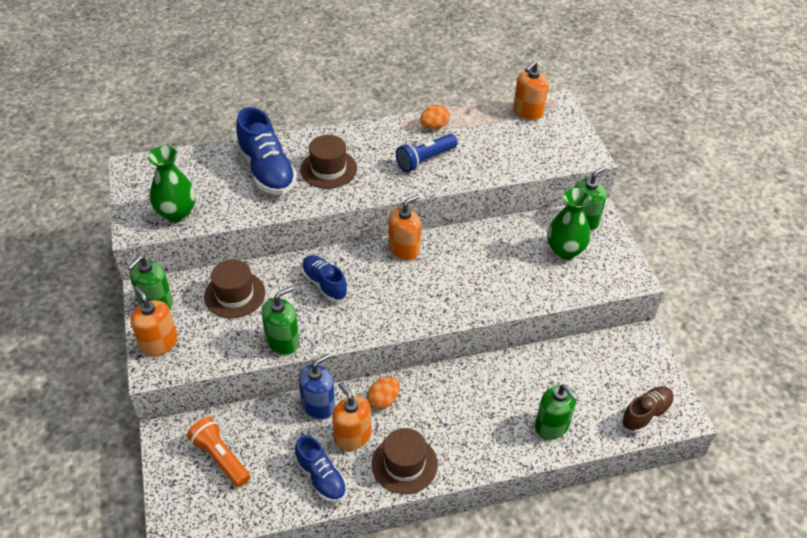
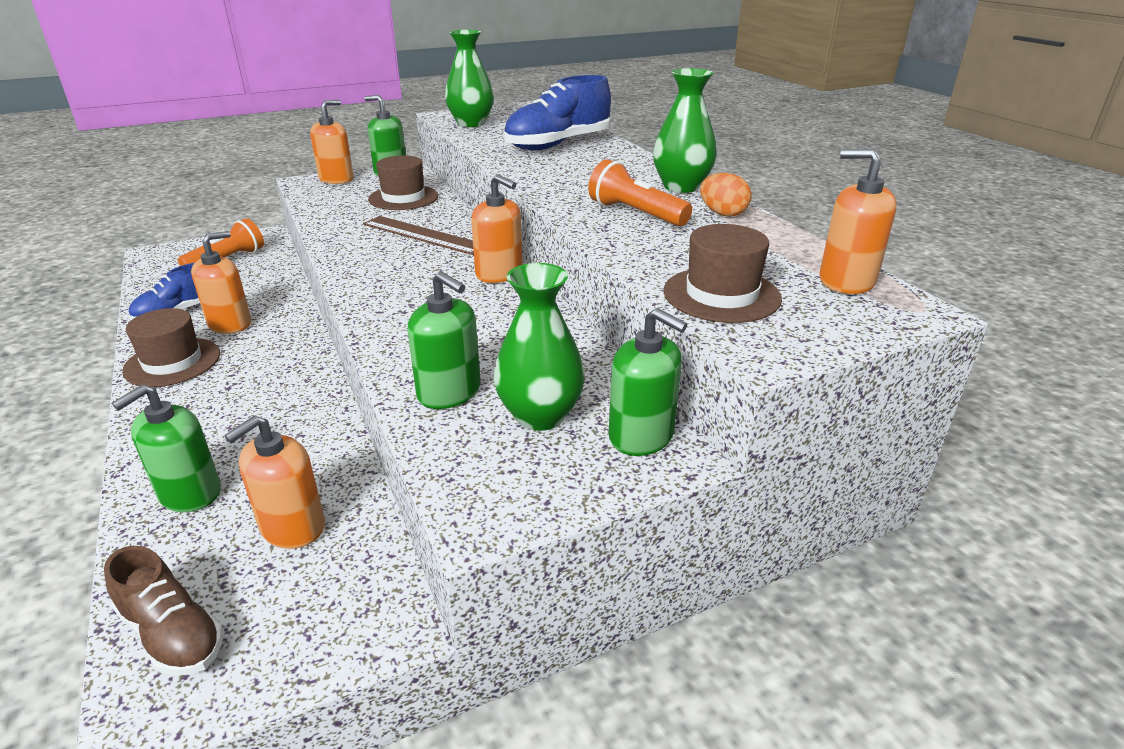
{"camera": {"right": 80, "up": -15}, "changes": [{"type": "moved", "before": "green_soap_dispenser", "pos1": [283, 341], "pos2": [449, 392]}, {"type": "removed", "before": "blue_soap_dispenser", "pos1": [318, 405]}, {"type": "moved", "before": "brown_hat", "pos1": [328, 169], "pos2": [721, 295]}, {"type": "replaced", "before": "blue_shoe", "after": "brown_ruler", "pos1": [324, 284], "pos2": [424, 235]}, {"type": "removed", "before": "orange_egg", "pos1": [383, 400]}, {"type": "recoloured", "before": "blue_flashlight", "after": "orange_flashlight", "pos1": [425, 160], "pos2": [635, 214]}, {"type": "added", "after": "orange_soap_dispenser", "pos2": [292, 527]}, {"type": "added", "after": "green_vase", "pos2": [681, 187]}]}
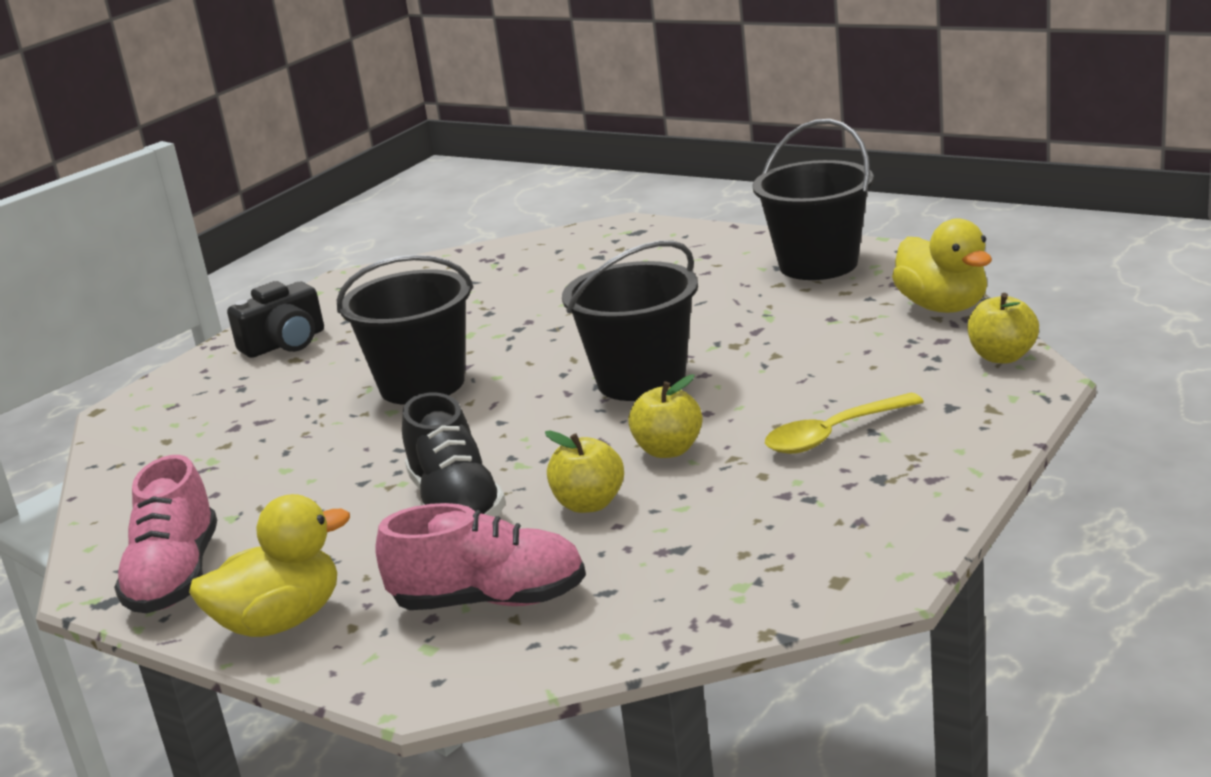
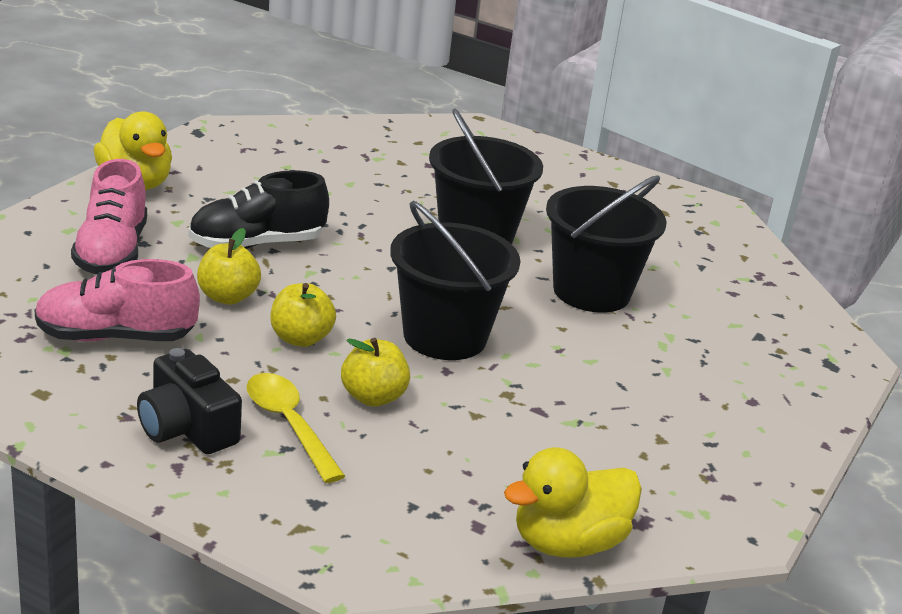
{"camera": {"right": 80, "up": 5}, "changes": [{"type": "moved", "before": "pink_shoe", "pos1": [175, 577], "pos2": [115, 337]}, {"type": "moved", "before": "black_camera", "pos1": [285, 343], "pos2": [187, 428]}, {"type": "moved", "before": "black_bucket", "pos1": [818, 264], "pos2": [591, 292]}, {"type": "moved", "before": "yellow_apple", "pos1": [1002, 357], "pos2": [373, 397]}]}
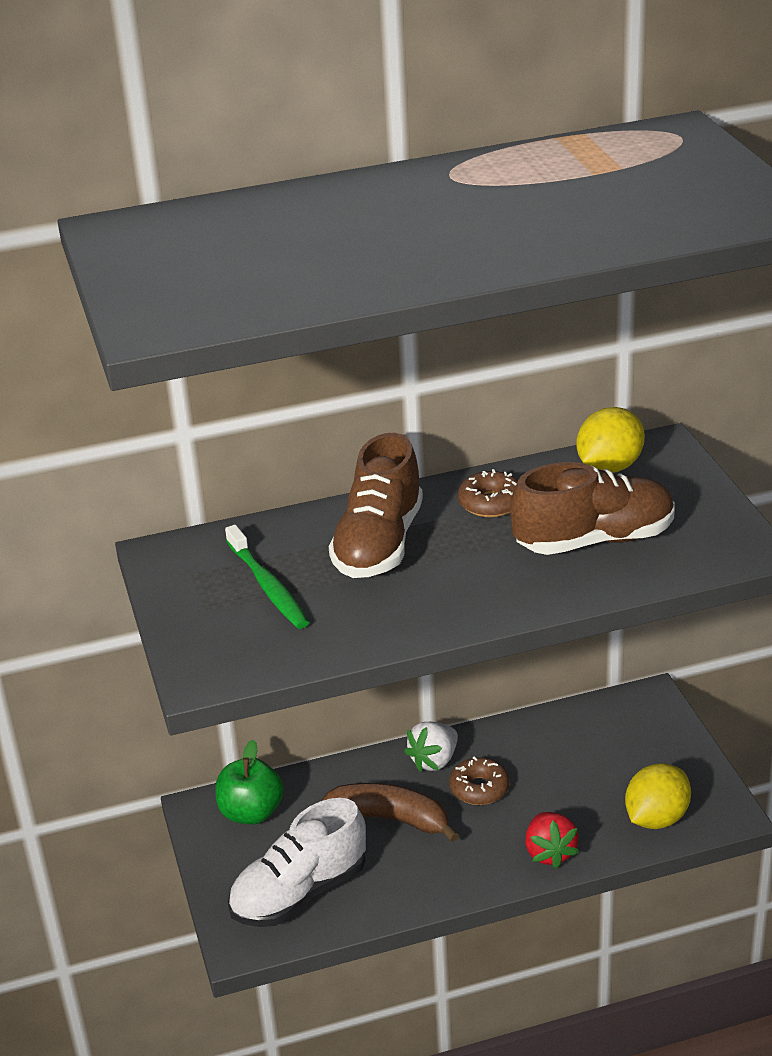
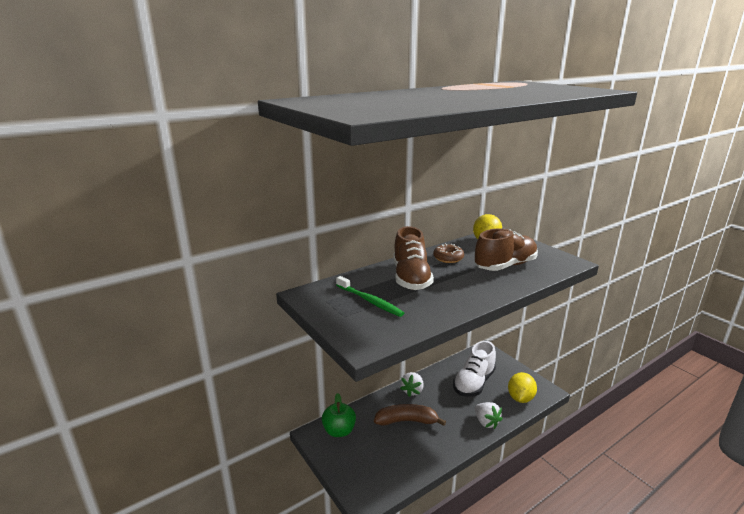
{"camera": {"right": -20, "up": -10}, "changes": [{"type": "moved", "before": "white_shoe", "pos1": [299, 893], "pos2": [474, 383]}, {"type": "removed", "before": "brown_donut", "pos1": [479, 788]}, {"type": "recoloured", "before": "red_strawberry", "after": "white_strawberry", "pos1": [549, 853], "pos2": [486, 422]}]}
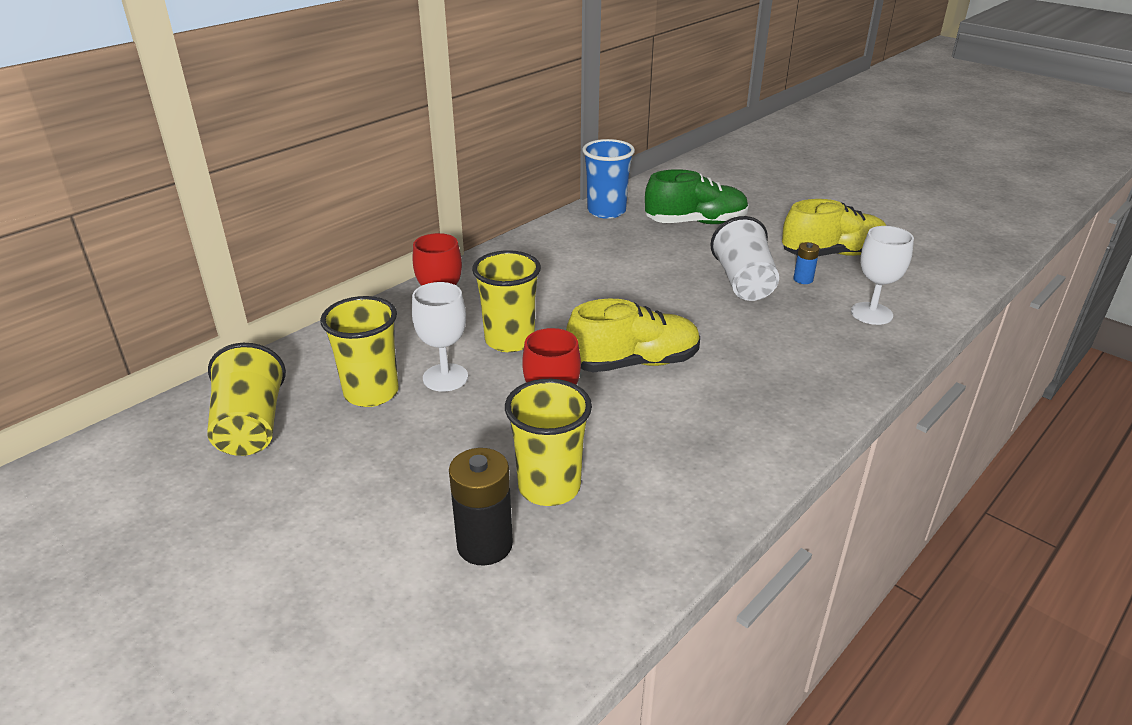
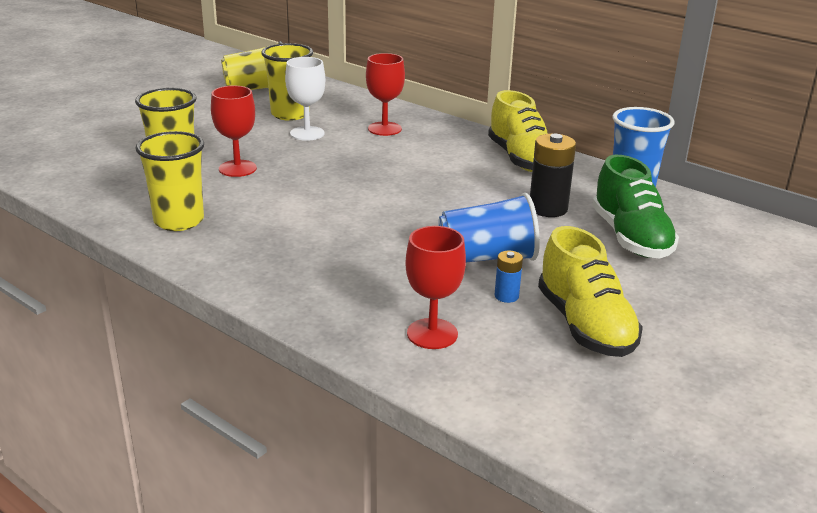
{"camera": {"right": 85, "up": -5}, "changes": [{"type": "moved", "before": "black_battery", "pos1": [484, 545], "pos2": [548, 208]}, {"type": "moved", "before": "yellow_cup", "pos1": [509, 340], "pos2": [179, 221]}, {"type": "moved", "before": "yellow_shoe", "pos1": [634, 363], "pos2": [521, 159]}, {"type": "recoloured", "before": "white_cup", "after": "blue_cup", "pos1": [743, 282], "pos2": [487, 258]}, {"type": "recoloured", "before": "white_goblet", "after": "red_goblet", "pos1": [871, 313], "pos2": [432, 334]}]}
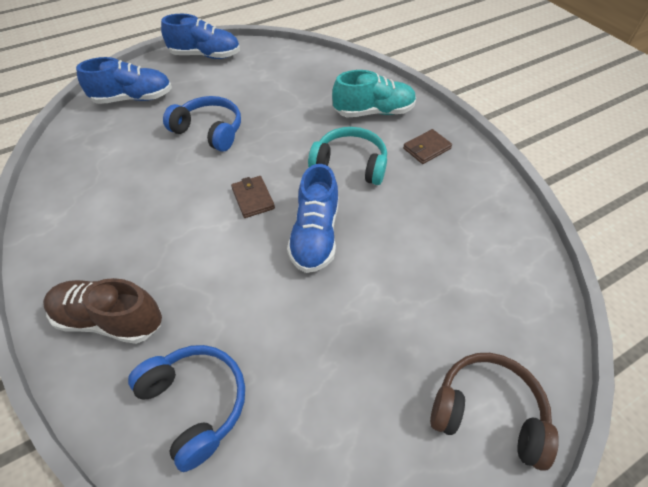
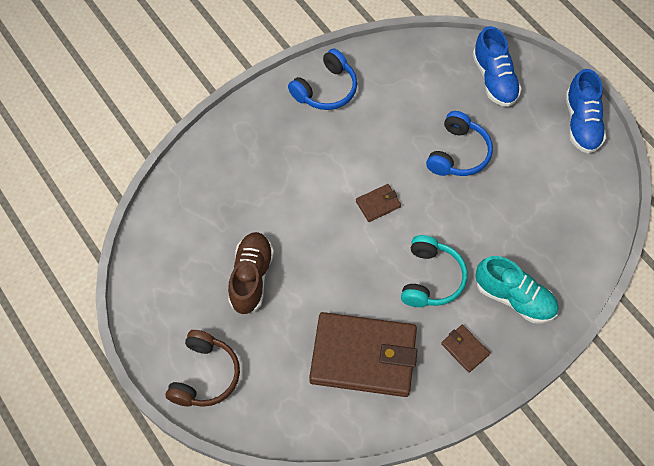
{"camera": {"right": 85, "up": 10}, "changes": [{"type": "moved", "before": "brown_shoe", "pos1": [110, 319], "pos2": [251, 278]}, {"type": "moved", "before": "blue_headphones", "pos1": [195, 403], "pos2": [326, 89]}, {"type": "removed", "before": "blue_shoe", "pos1": [315, 235]}, {"type": "turned", "before": "turquoise_shoe", "pos1": [374, 112], "pos2": [514, 298], "turn": -45}, {"type": "added", "after": "brown_wallet", "pos2": [363, 356]}]}
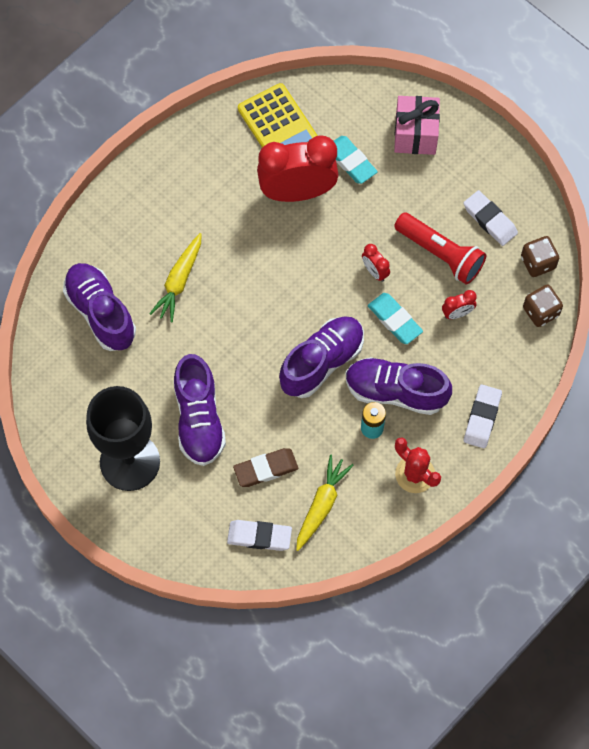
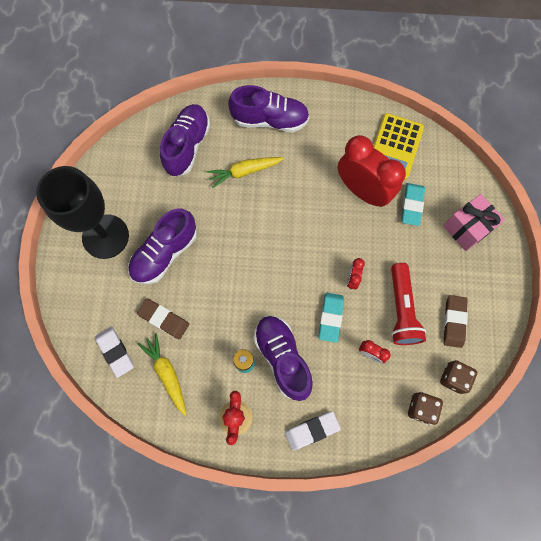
{"camera": {"right": 50, "up": 5}, "changes": [{"type": "moved", "before": "purple_shoe", "pos1": [322, 362], "pos2": [270, 120]}, {"type": "turned", "before": "yellow_carrot", "pos1": [321, 505], "pos2": [166, 373], "turn": -105}, {"type": "recoloured", "before": "white_eraser", "after": "brown_eraser", "pos1": [490, 220], "pos2": [454, 322]}]}
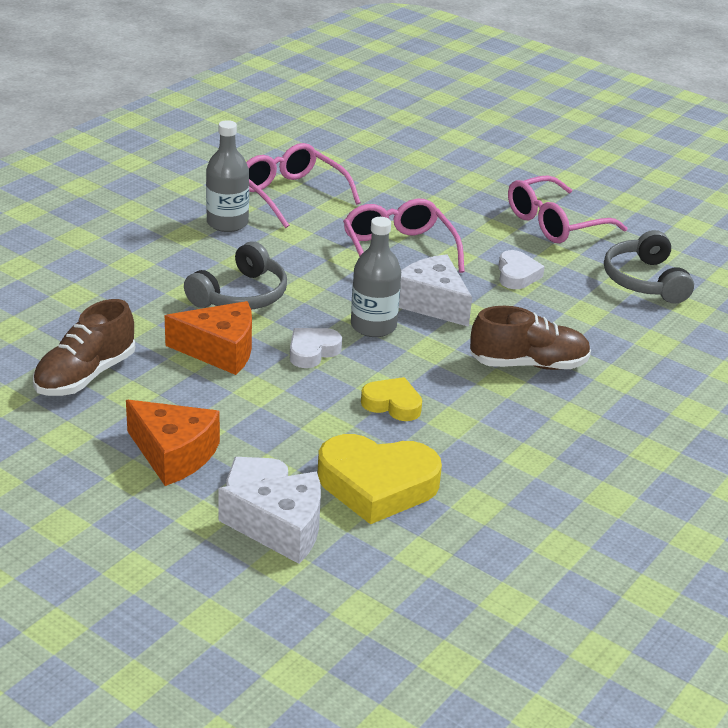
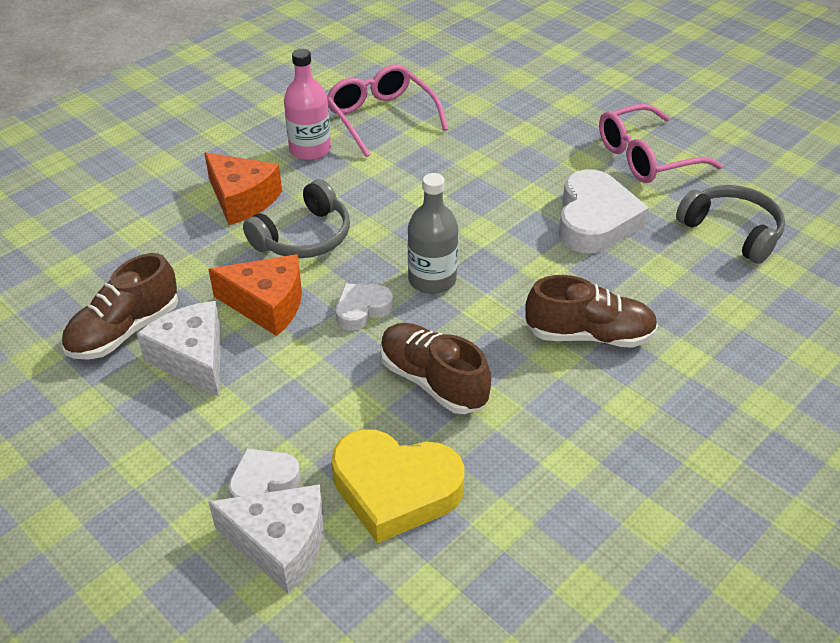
{"camera": {"right": 10, "up": 10}, "changes": [{"type": "moved", "before": "orange_cheese", "pos1": [174, 454], "pos2": [242, 199]}, {"type": "recoloured", "before": "grey_bottle", "after": "pink_bottle", "pos1": [227, 223], "pos2": [310, 150]}, {"type": "removed", "before": "pink_glasses", "pos1": [398, 250]}, {"type": "replaced", "before": "yellow_heart", "after": "brown_shoe", "pos1": [392, 404], "pos2": [433, 381]}, {"type": "moved", "before": "white_cheese", "pos1": [432, 303], "pos2": [193, 359]}, {"type": "resized", "before": "white_heart", "pos1": [517, 275], "pos2": [595, 220], "scale": 1.83}, {"type": "turned", "before": "grey_headphones", "pos1": [644, 281], "pos2": [732, 231], "turn": 135}]}
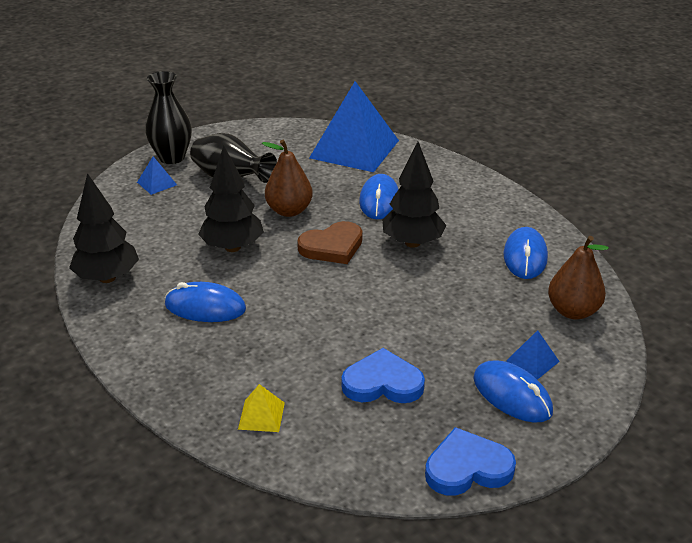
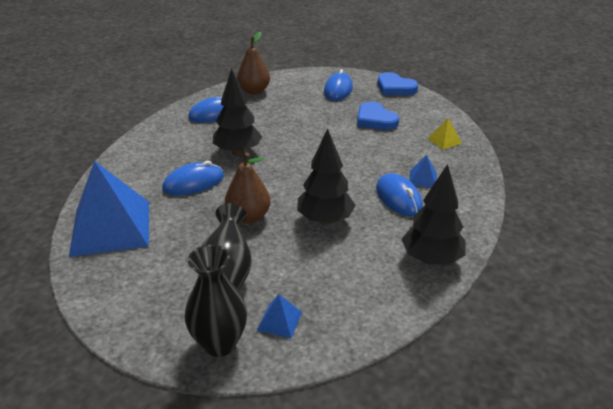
{"camera": {"right": -125, "up": 0}, "changes": [{"type": "removed", "before": "brown_heart", "pos1": [332, 247]}, {"type": "moved", "before": "blue_pyramid", "pos1": [532, 361], "pos2": [423, 179]}]}
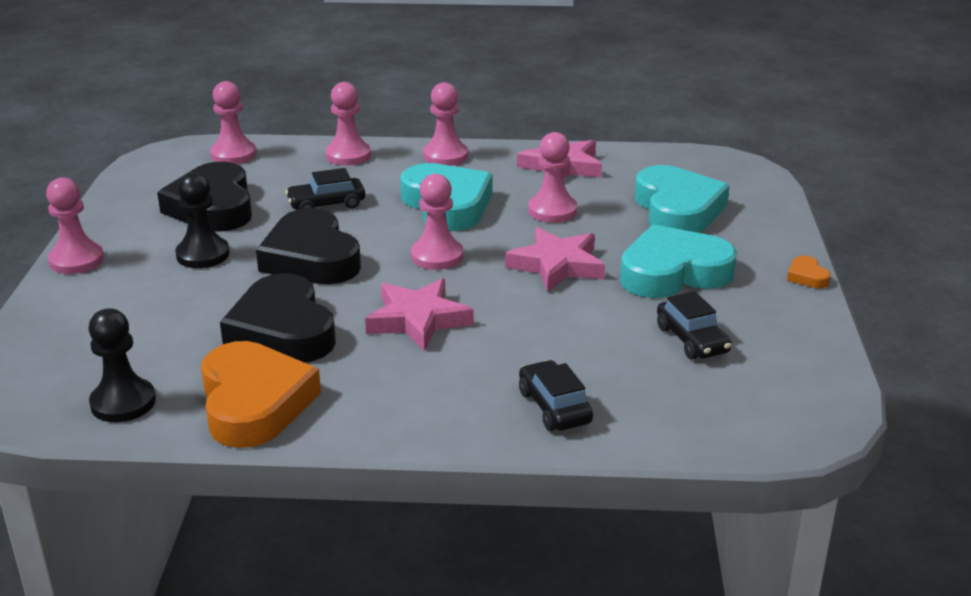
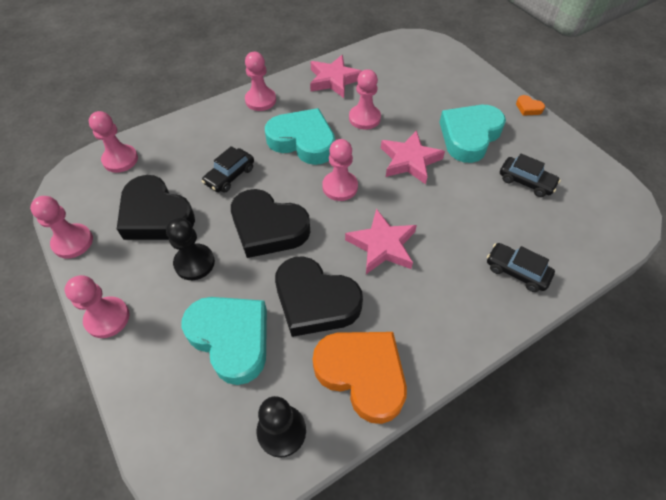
{"camera": {"right": -35, "up": 25}, "changes": [{"type": "moved", "before": "pink_pawn", "pos1": [348, 155], "pos2": [73, 242]}, {"type": "moved", "before": "turquoise_heart", "pos1": [677, 209], "pos2": [231, 338]}]}
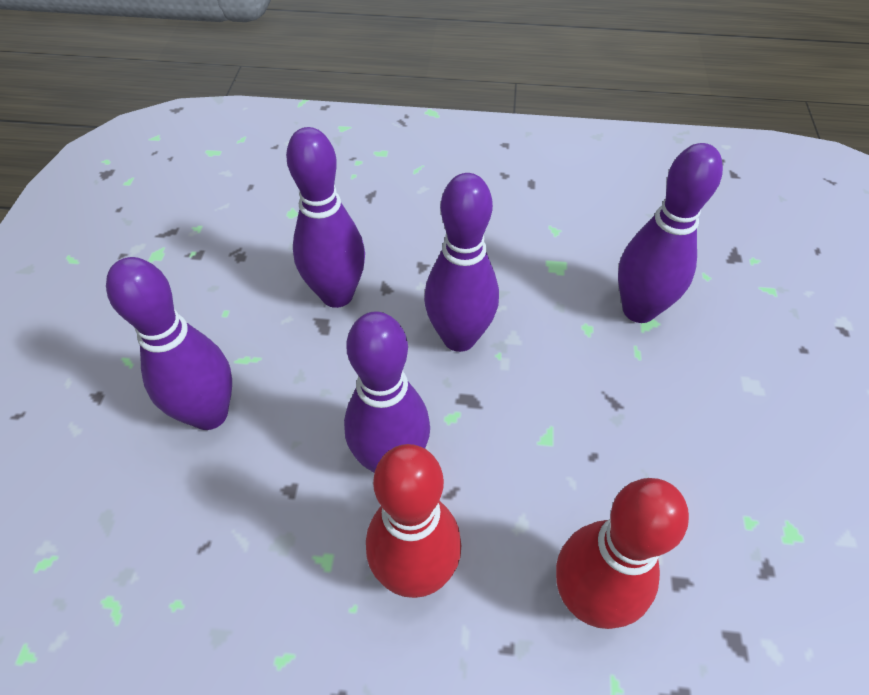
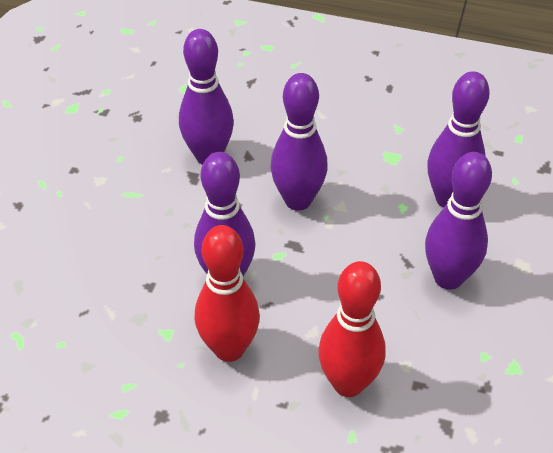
{"camera": {"right": 10, "up": -5}, "changes": [{"type": "moved", "before": "purple_bowling_pin", "pos1": [209, 414], "pos2": [448, 278]}]}
